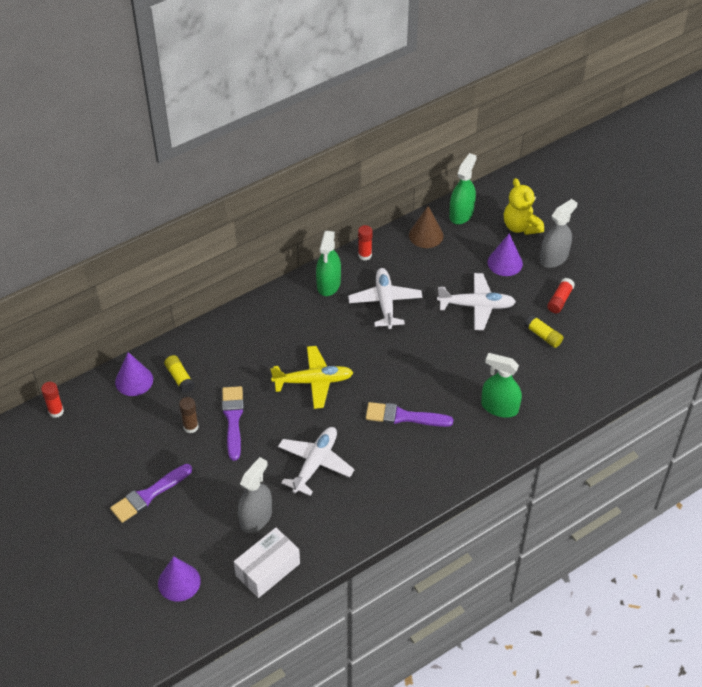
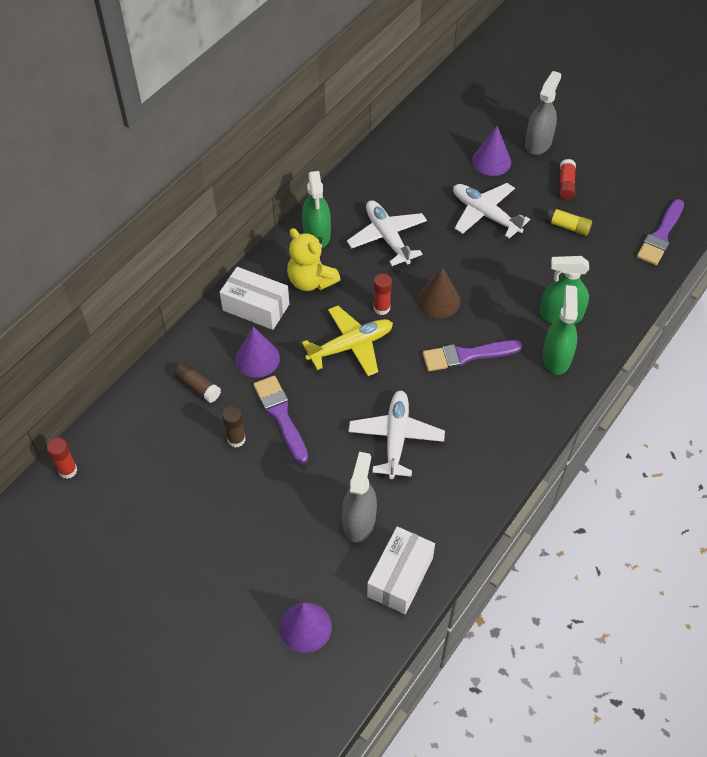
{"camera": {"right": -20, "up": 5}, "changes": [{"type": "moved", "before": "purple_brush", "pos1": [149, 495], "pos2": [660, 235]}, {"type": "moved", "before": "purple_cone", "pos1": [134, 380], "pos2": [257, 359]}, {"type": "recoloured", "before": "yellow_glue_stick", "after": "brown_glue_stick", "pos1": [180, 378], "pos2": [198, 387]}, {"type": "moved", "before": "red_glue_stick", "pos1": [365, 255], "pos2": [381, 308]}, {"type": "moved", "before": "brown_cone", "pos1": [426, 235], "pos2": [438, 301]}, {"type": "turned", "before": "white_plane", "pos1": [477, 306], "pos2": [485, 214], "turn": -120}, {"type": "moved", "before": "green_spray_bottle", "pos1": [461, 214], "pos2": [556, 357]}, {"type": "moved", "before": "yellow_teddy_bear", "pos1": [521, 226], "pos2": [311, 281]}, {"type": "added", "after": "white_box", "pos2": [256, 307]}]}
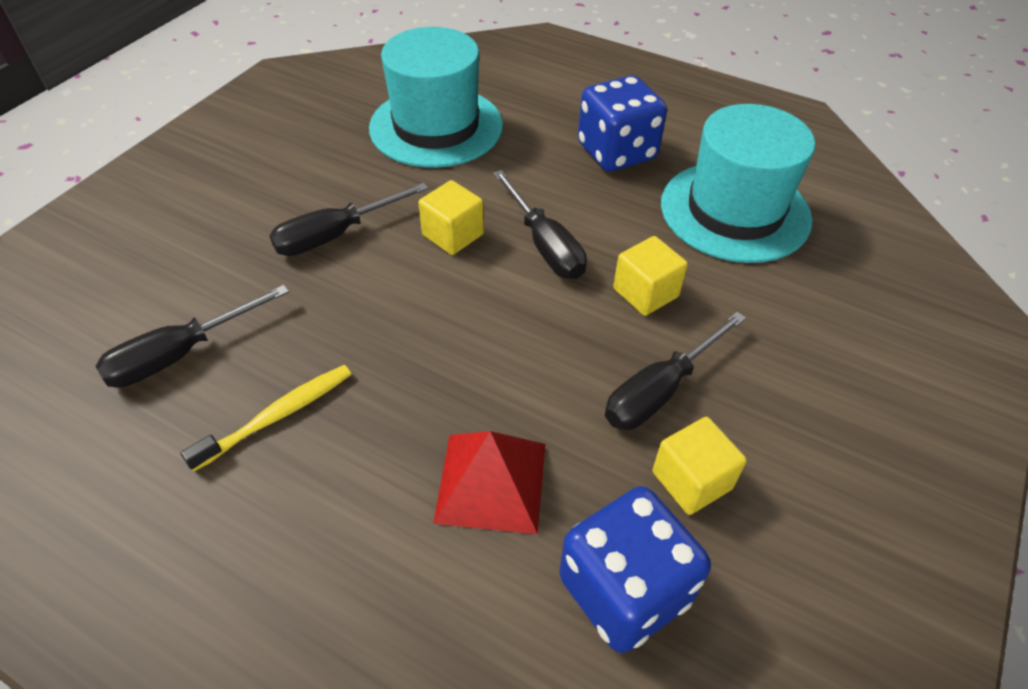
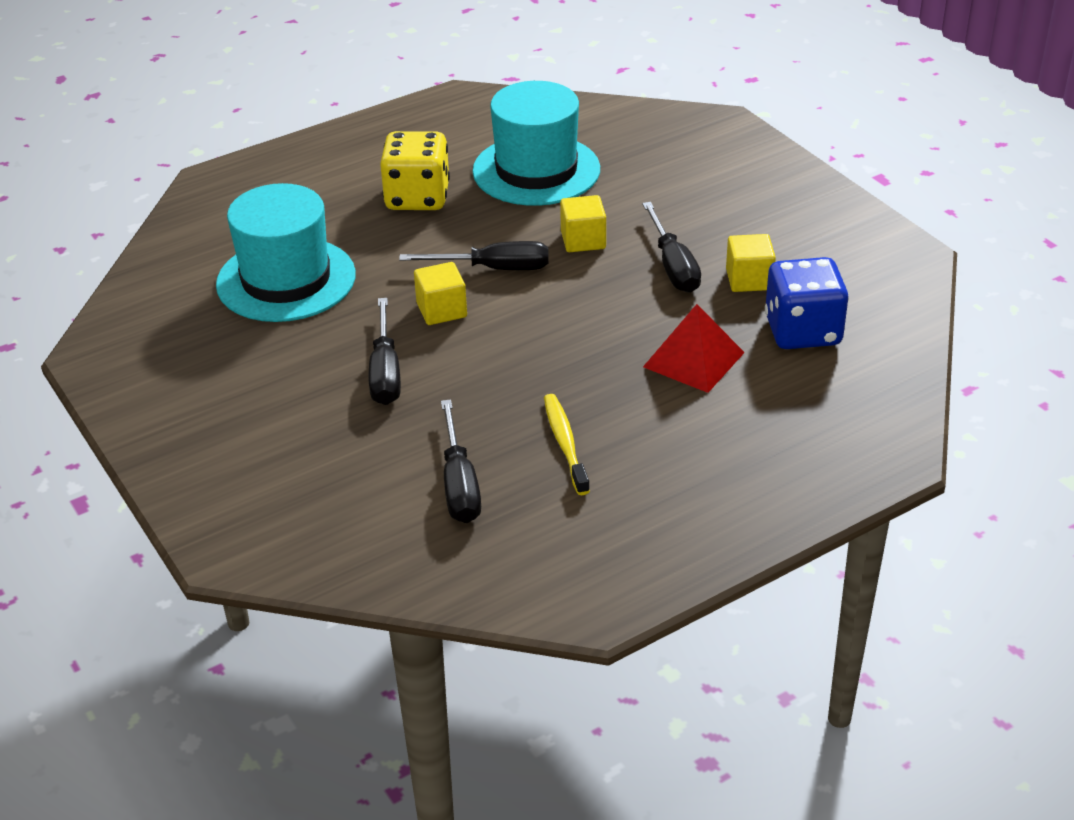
{"camera": {"right": -60, "up": -10}, "changes": [{"type": "recoloured", "before": "blue_dice", "after": "yellow_dice", "pos1": [617, 152], "pos2": [417, 197]}]}
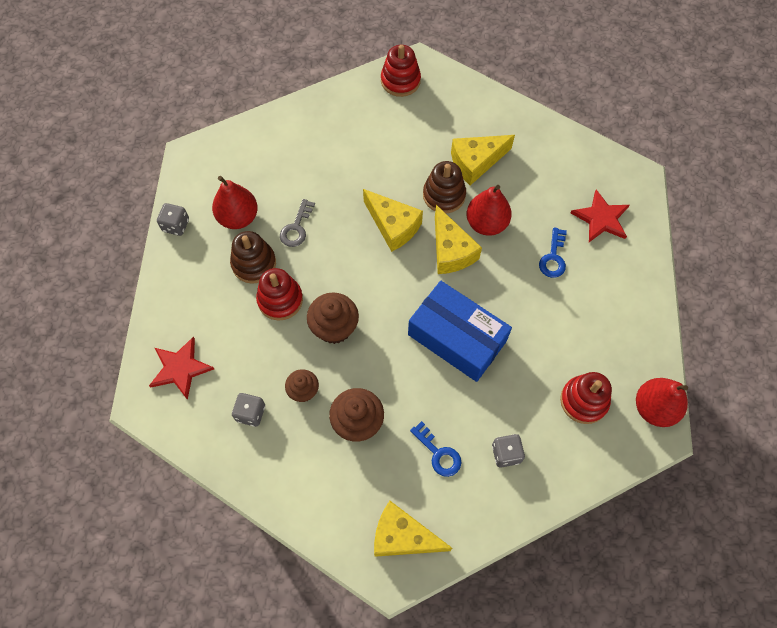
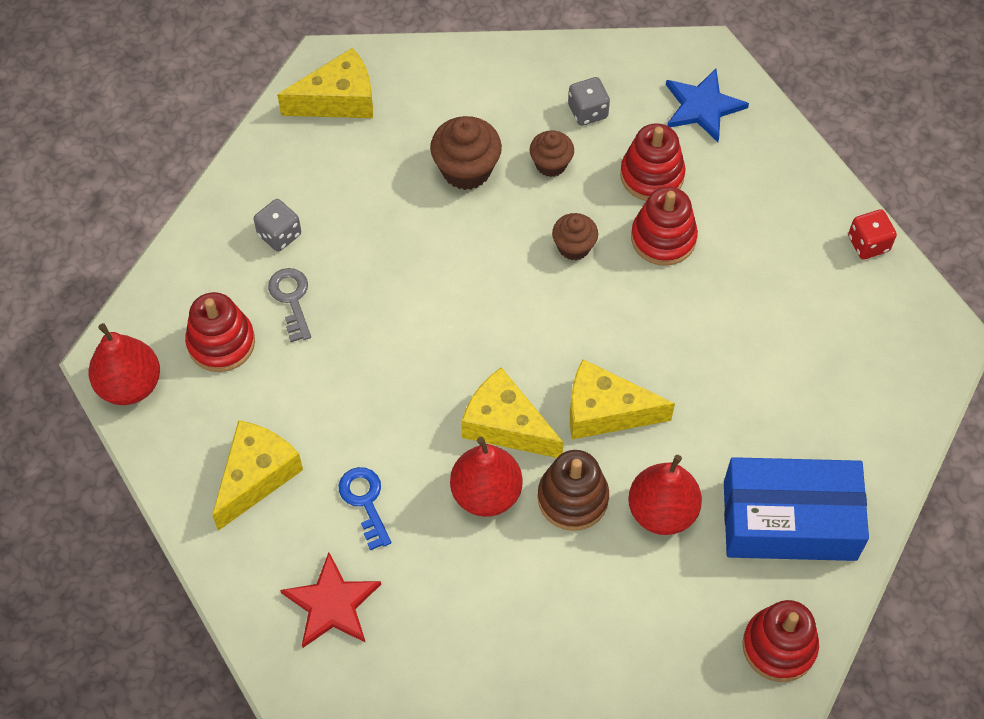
{"camera": {"right": 145, "up": -5}, "changes": [{"type": "recoloured", "before": "red_star", "after": "blue_star", "pos1": [180, 368], "pos2": [702, 107]}, {"type": "recoloured", "before": "grey_dice", "after": "red_dice", "pos1": [176, 225], "pos2": [868, 244]}, {"type": "moved", "before": "red_pear", "pos1": [238, 217], "pos2": [662, 511]}, {"type": "removed", "before": "brown_stacking_toy", "pos1": [254, 263]}, {"type": "moved", "before": "grey_key", "pos1": [296, 228], "pos2": [291, 299]}, {"type": "resized", "before": "brown_cupcake", "pos1": [334, 327], "pos2": [574, 247], "scale": 0.63}, {"type": "moved", "before": "blue_box", "pos1": [457, 338], "pos2": [789, 521]}, {"type": "removed", "before": "blue_key", "pos1": [438, 453]}, {"type": "moved", "before": "yellow_cheese", "pos1": [476, 162], "pos2": [256, 476]}, {"type": "added", "after": "red_stacking_toy", "pos2": [652, 175]}]}
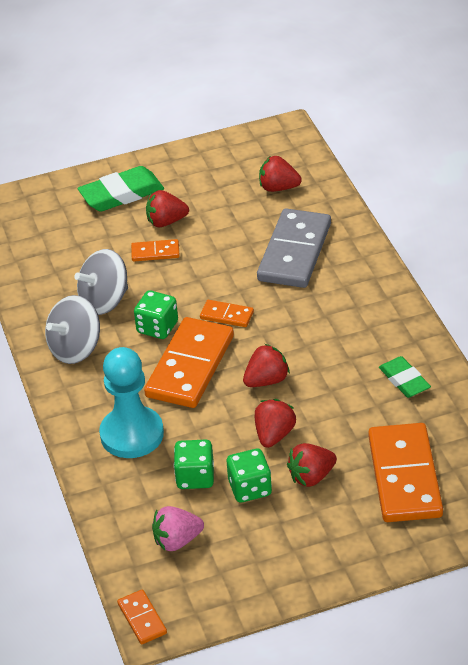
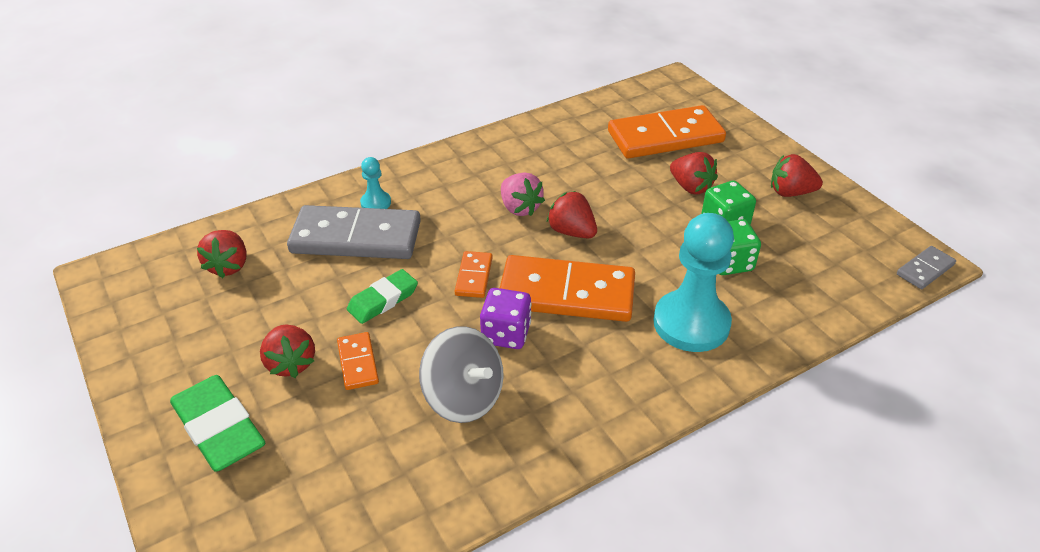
{"camera": {"right": -105, "up": 0}, "changes": [{"type": "removed", "before": "grey_spinning_top", "pos1": [75, 349]}, {"type": "recoloured", "before": "orange_domino", "after": "grey_domino", "pos1": [142, 619], "pos2": [925, 270]}, {"type": "recoloured", "before": "green_dice", "after": "purple_dice", "pos1": [157, 327], "pos2": [506, 334]}, {"type": "moved", "before": "pink_strawberry", "pos1": [177, 541], "pos2": [520, 208]}, {"type": "moved", "before": "red_strawberry", "pos1": [274, 435], "pos2": [790, 192]}, {"type": "moved", "before": "green_eraser", "pos1": [404, 380], "pos2": [383, 300]}, {"type": "added", "after": "turquoise_pawn", "pos2": [376, 203]}]}
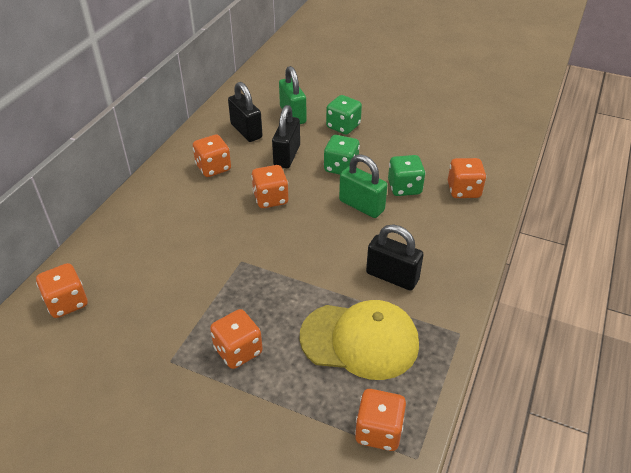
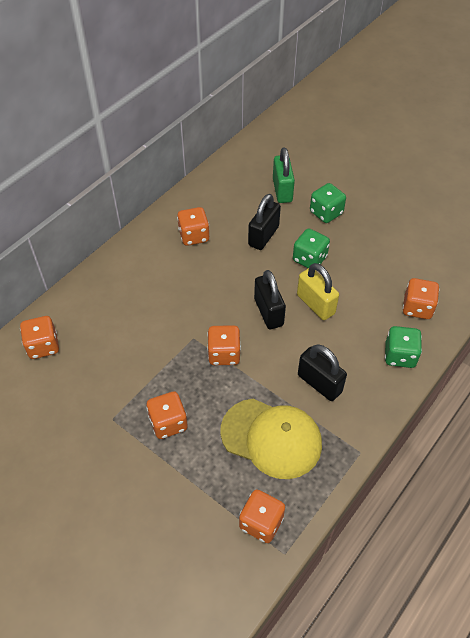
{"camera": {"right": 15, "up": 10}, "changes": [{"type": "moved", "before": "black_padlock", "pos1": [246, 131], "pos2": [268, 312]}, {"type": "moved", "before": "orange_dice", "pos1": [270, 199], "pos2": [224, 354]}, {"type": "recoloured", "before": "green_padlock", "after": "yellow_padlock", "pos1": [361, 206], "pos2": [315, 304]}, {"type": "moved", "before": "green_dice", "pos1": [404, 188], "pos2": [399, 355]}]}
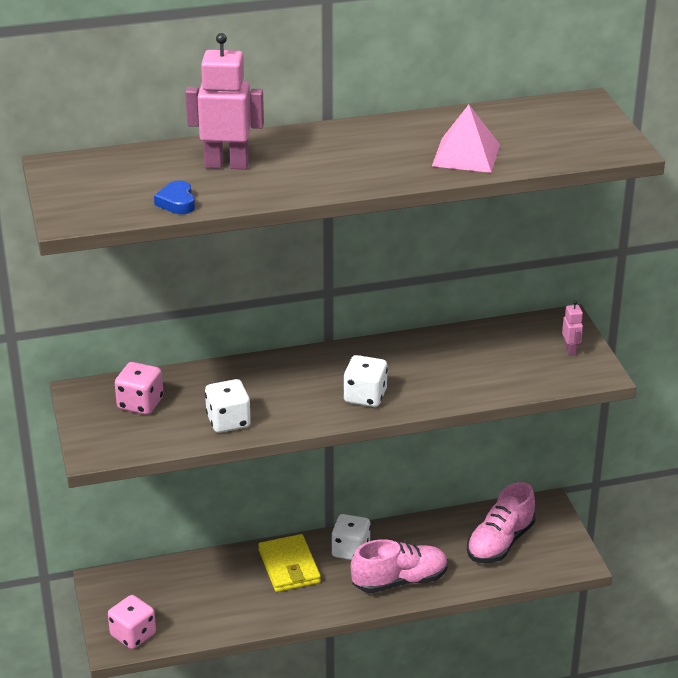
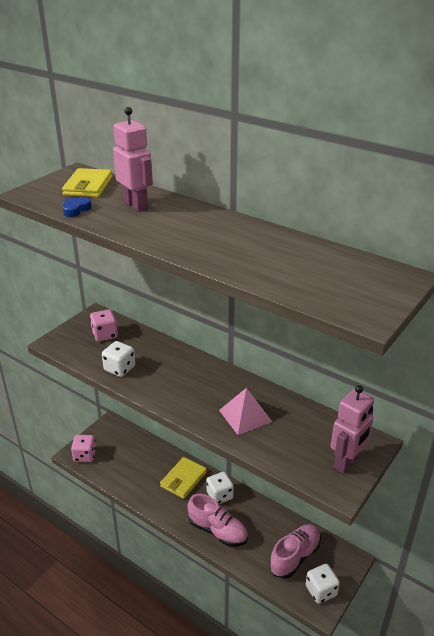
{"camera": {"right": 50, "up": 0}, "changes": [{"type": "moved", "before": "white_dice", "pos1": [365, 396], "pos2": [321, 591]}, {"type": "moved", "before": "pink_pyramid", "pos1": [466, 155], "pos2": [245, 416]}, {"type": "turned", "before": "pink_shoe", "pos1": [500, 542], "pos2": [295, 556], "turn": 135}, {"type": "resized", "before": "pink_robot", "pos1": [570, 350], "pos2": [347, 463], "scale": 2.09}, {"type": "added", "after": "yellow_wallet", "pos2": [88, 186]}]}
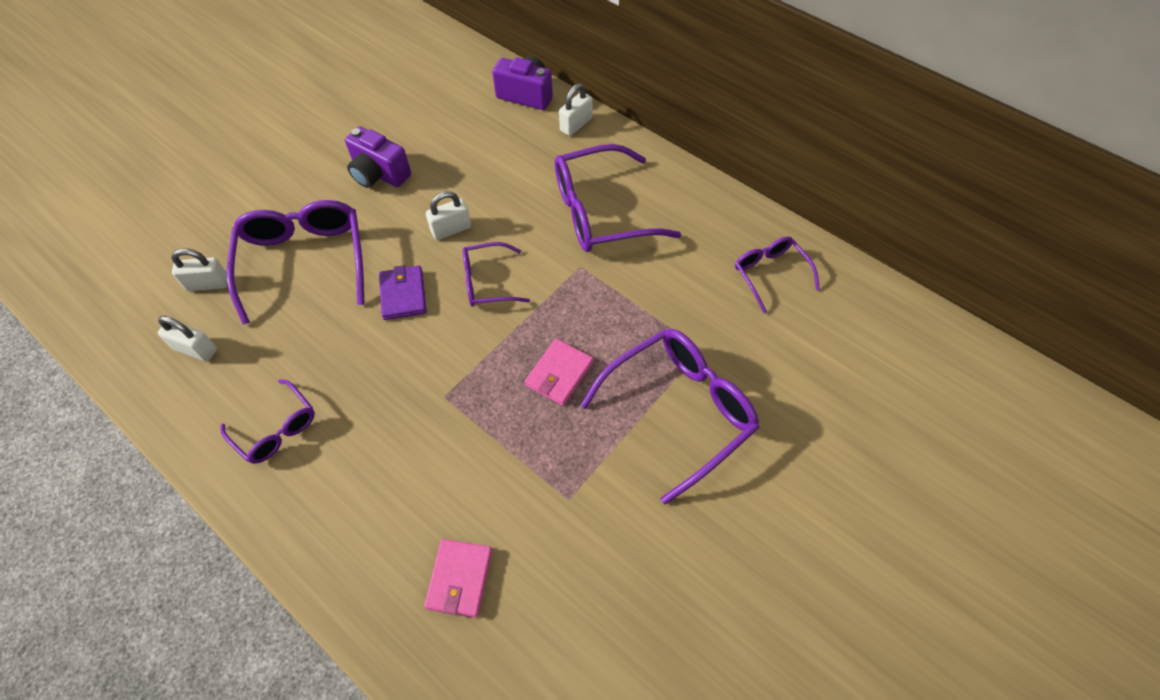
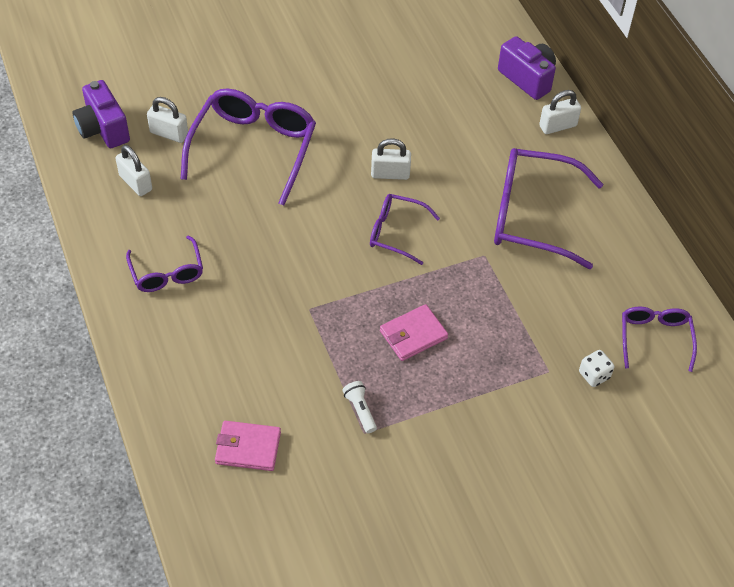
{"camera": {"right": 25, "up": -5}, "changes": [{"type": "moved", "before": "purple_camera", "pos1": [379, 174], "pos2": [103, 129]}, {"type": "removed", "before": "purple_wallet", "pos1": [403, 295]}, {"type": "turned", "before": "pink_wallet", "pos1": [460, 579], "pos2": [248, 448], "turn": 60}, {"type": "removed", "before": "purple_glasses", "pos1": [679, 411]}, {"type": "added", "after": "white_flashlight", "pos2": [360, 410]}, {"type": "added", "after": "white_dice", "pos2": [594, 375]}]}
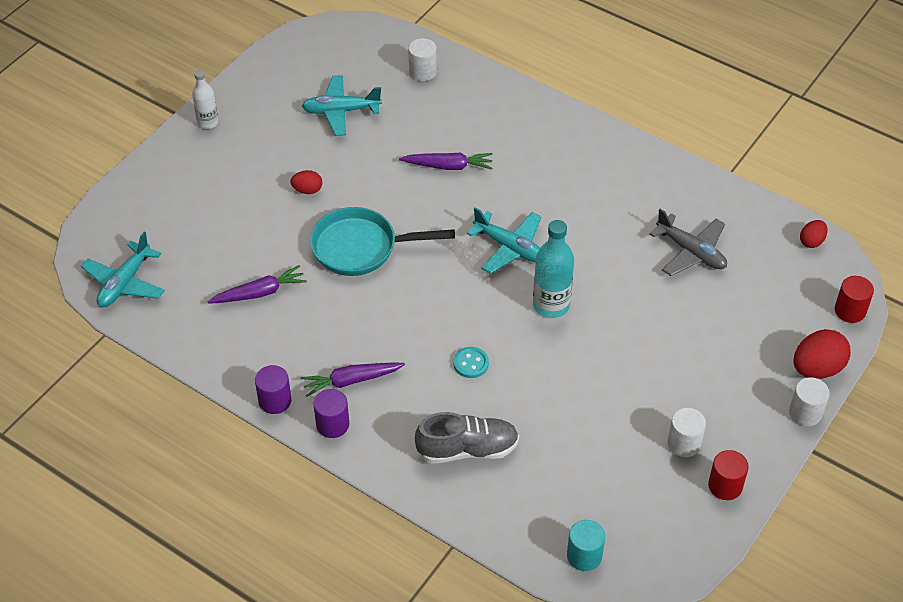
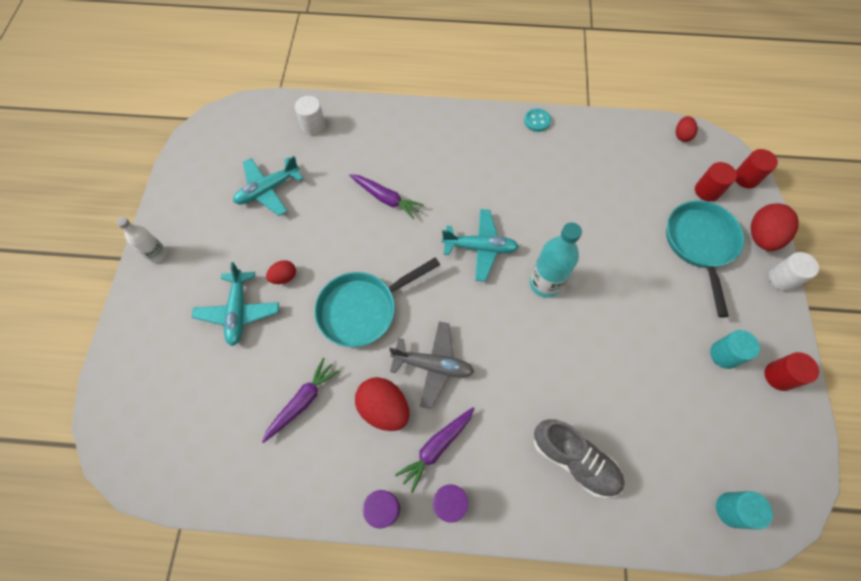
{"camera": {"right": -30, "up": 15}, "changes": [{"type": "moved", "before": "turquoise_plane", "pos1": [125, 283], "pos2": [239, 311]}, {"type": "turned", "before": "purple_carrot", "pos1": [448, 166], "pos2": [386, 199], "turn": 60}, {"type": "turned", "before": "grey_shoe", "pos1": [467, 449], "pos2": [574, 460], "turn": 75}, {"type": "moved", "before": "turquoise_button", "pos1": [471, 363], "pos2": [537, 121]}, {"type": "moved", "before": "grey_plane", "pos1": [691, 252], "pos2": [433, 366]}, {"type": "recoloured", "before": "white_cylinder", "after": "turquoise_cylinder", "pos1": [684, 443], "pos2": [724, 354]}, {"type": "added", "after": "red_egg", "pos2": [384, 408]}, {"type": "added", "after": "turquoise_pan", "pos2": [700, 244]}, {"type": "added", "after": "red_cylinder", "pos2": [707, 191]}]}
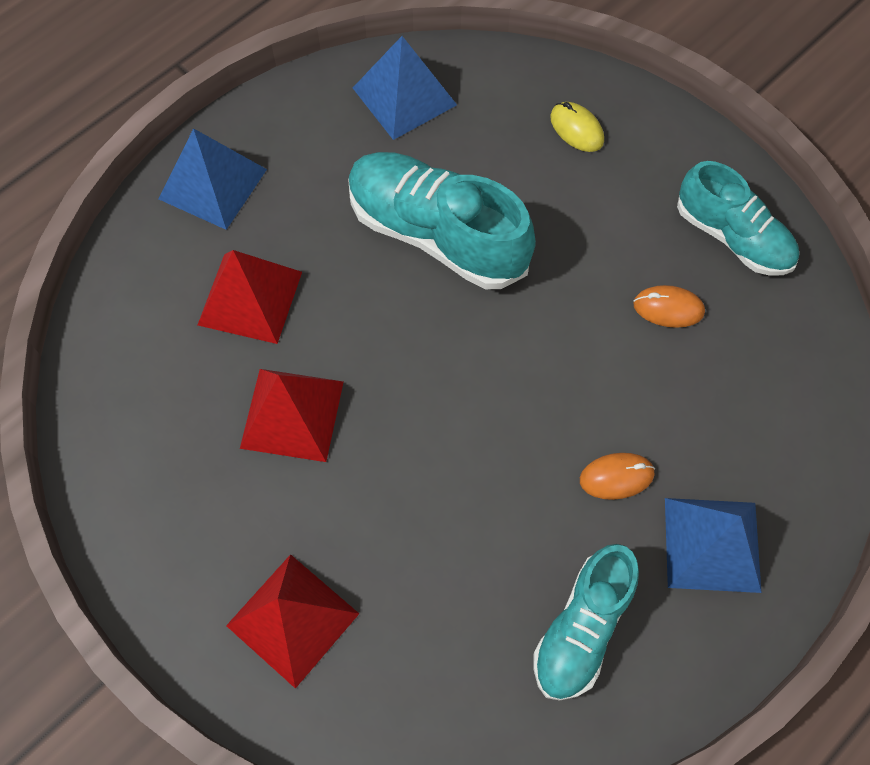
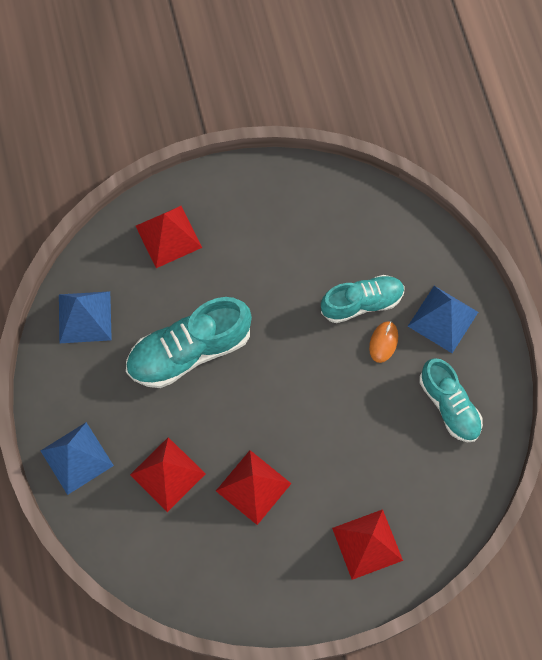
{"camera": {"right": -60, "up": 5}, "changes": [{"type": "replaced", "before": "yellow_mouse", "after": "red_pyramid", "pos1": [576, 129], "pos2": [168, 236]}, {"type": "removed", "before": "orange_mouse", "pos1": [668, 308]}, {"type": "moved", "before": "turquoise_shoe", "pos1": [732, 237], "pos2": [362, 303]}]}
